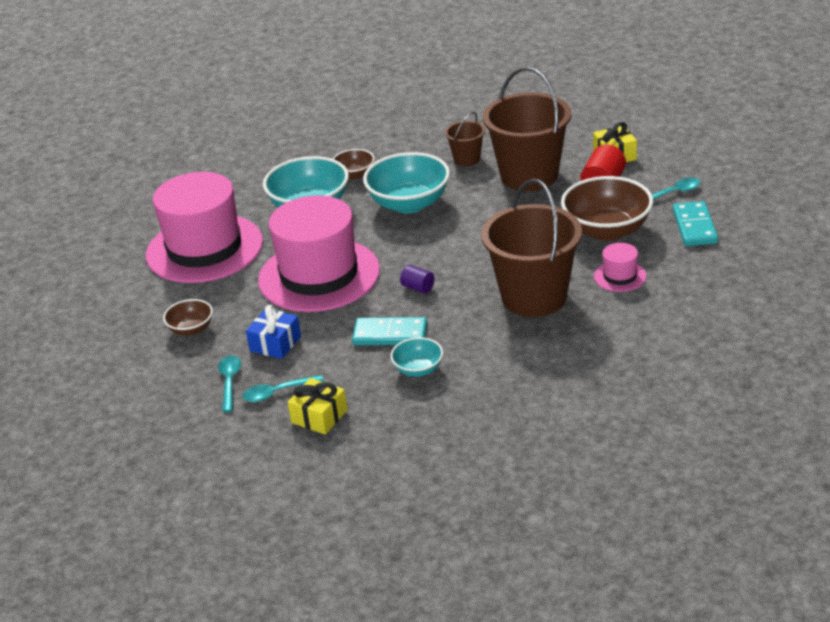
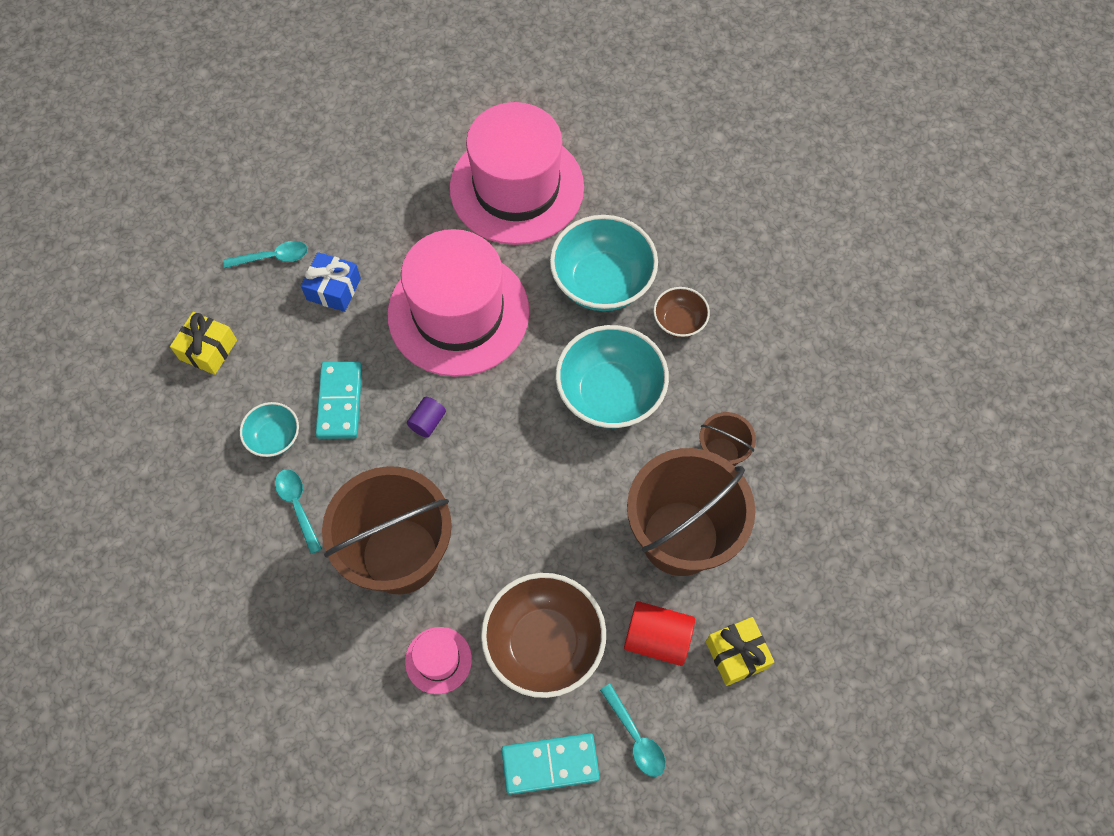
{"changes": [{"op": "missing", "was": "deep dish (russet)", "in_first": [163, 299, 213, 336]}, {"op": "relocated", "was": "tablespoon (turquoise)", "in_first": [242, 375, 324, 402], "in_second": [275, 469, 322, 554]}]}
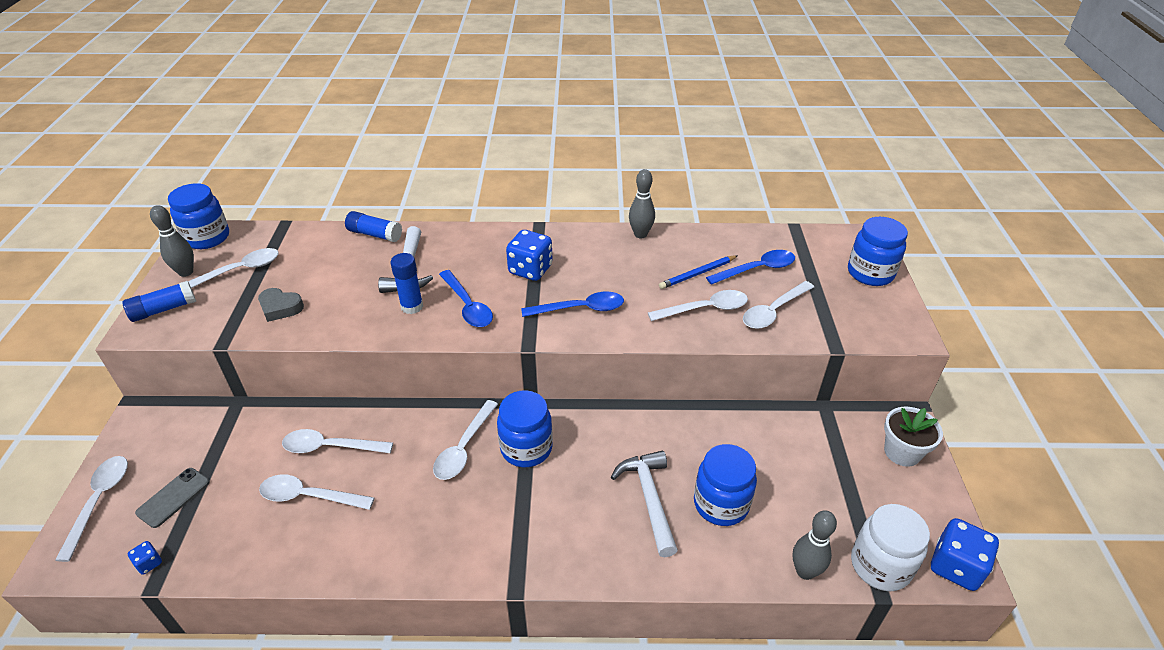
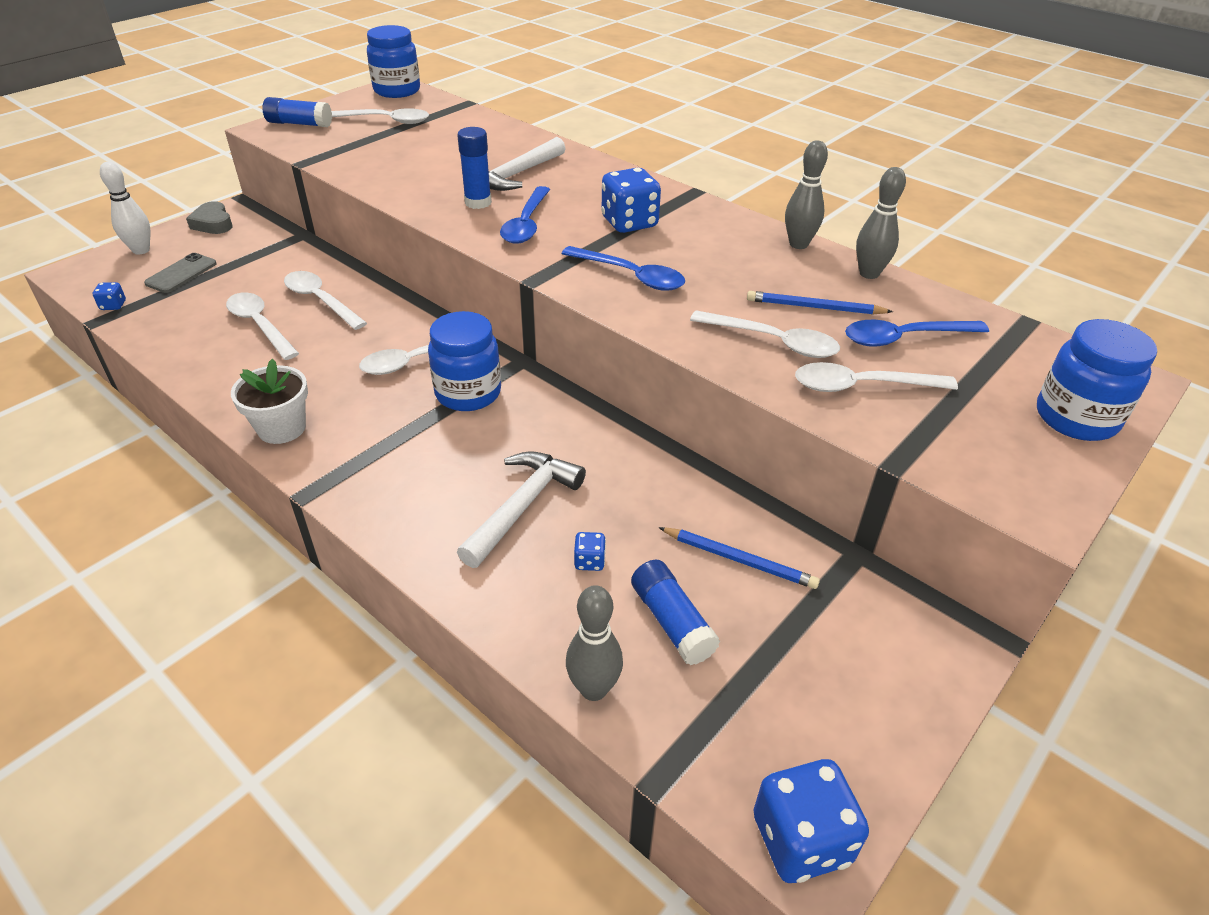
{"changes": [{"op": "relocated", "was": "skittle (grey)", "in_first": [150, 205, 194, 277], "in_second": [856, 167, 906, 279]}, {"op": "relocated", "was": "glue stick (royal blue)", "in_first": [345, 211, 402, 242], "in_second": [631, 560, 720, 665]}, {"op": "spun", "was": "tablespoon (royal blue)", "in_first": [706, 250, 795, 285], "in_second": [845, 320, 989, 347], "clockwise": 150}, {"op": "relocated", "was": "heart shape (grey)", "in_first": [258, 288, 304, 322], "in_second": [186, 201, 232, 234]}, {"op": "relocated", "was": "potted plant (white)", "in_first": [884, 406, 943, 467], "in_second": [231, 359, 308, 444]}, {"op": "exchanged", "was": "jar (royal blue)", "now": "game die (royal blue)", "in_first": [694, 444, 757, 526], "in_second": [574, 532, 606, 571]}, {"op": "exchanged", "was": "tablespoon (white)", "now": "skittle (white)", "in_first": [55, 456, 128, 562], "in_second": [100, 162, 150, 255]}, {"op": "spun", "was": "phone (grey)", "in_first": [135, 468, 210, 528], "in_second": [144, 253, 217, 293], "clockwise": -45}, {"op": "missing", "was": "jar (white)", "in_first": [851, 504, 930, 591]}, {"op": "appeared", "now": "lead pencil (royal blue)", "in_second": [659, 527, 820, 589]}]}
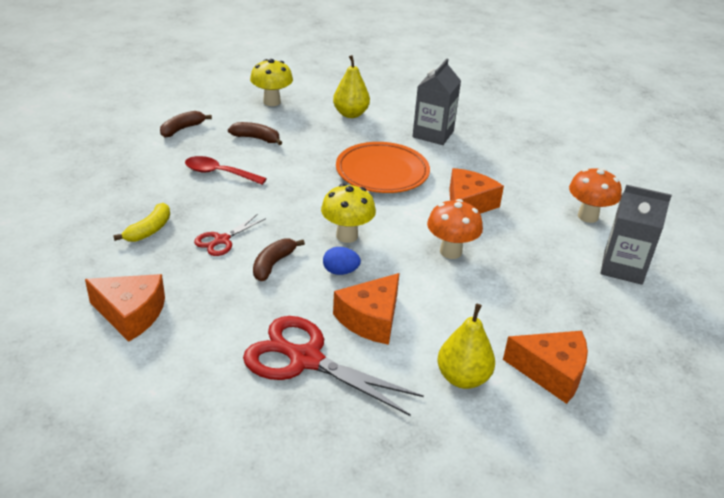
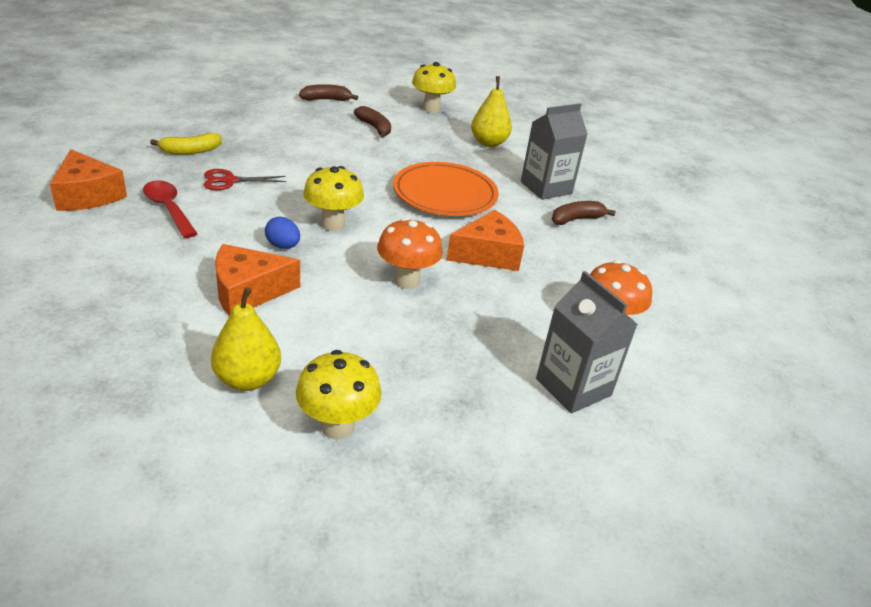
{"changes": [{"op": "relocated", "was": "tablespoon (crimson)", "in_first": [185, 156, 267, 185], "in_second": [143, 180, 197, 238]}, {"op": "relocated", "was": "toy banana (russet)", "in_first": [253, 238, 305, 281], "in_second": [552, 201, 615, 225]}, {"op": "missing", "was": "shears (crimson)", "in_first": [243, 316, 424, 416]}, {"op": "exchanged", "was": "cheese (orange)", "now": "toadstool (yellow)", "in_first": [503, 331, 588, 404], "in_second": [296, 350, 382, 440]}]}
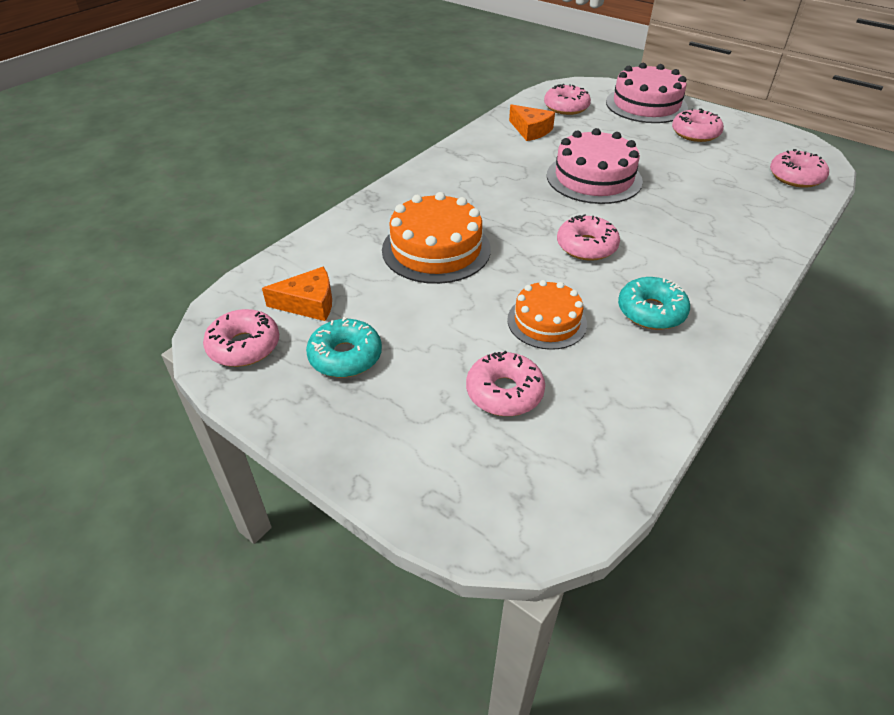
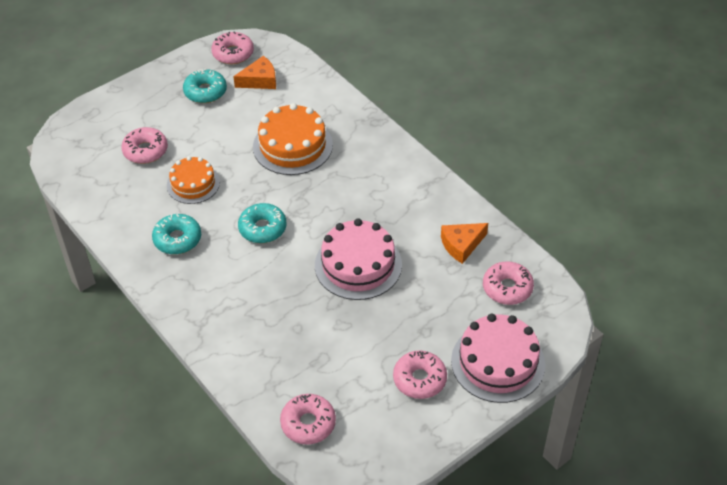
{"changes": [{"op": "colour", "was": "glazed donut (rosy)", "now": "glazed donut (turquoise)", "in_first": [557, 214, 620, 261], "in_second": [238, 203, 287, 243]}, {"op": "spun", "was": "cheese (orange)", "in_first": [262, 267, 332, 321], "in_second": [233, 56, 276, 89], "clockwise": -120}]}
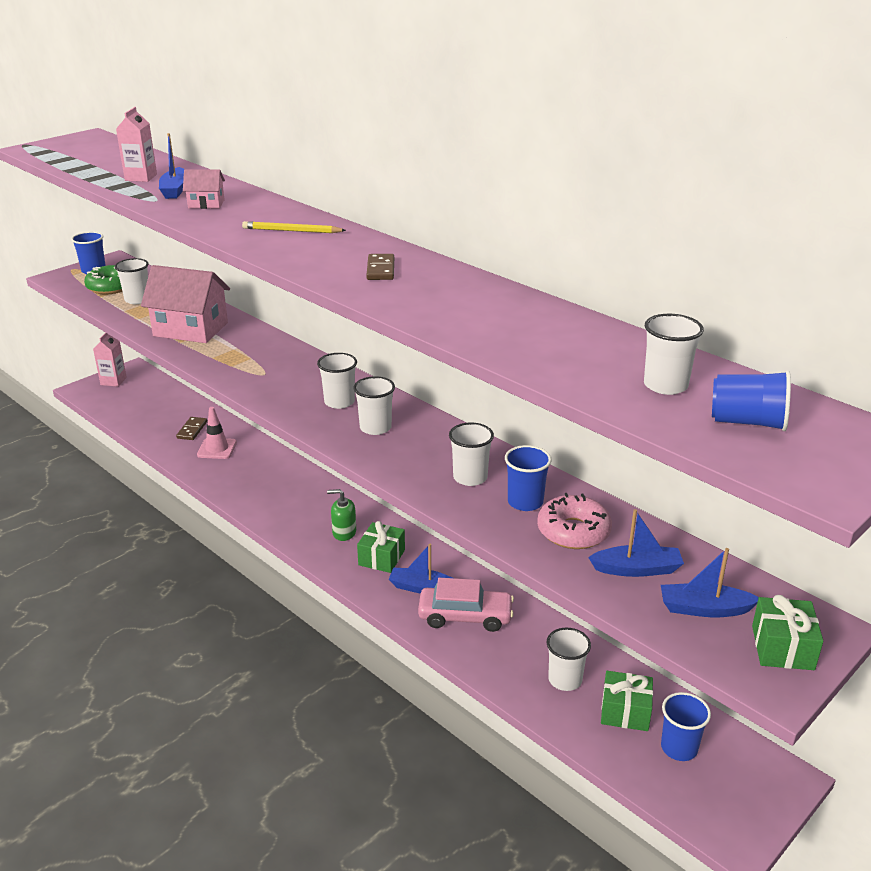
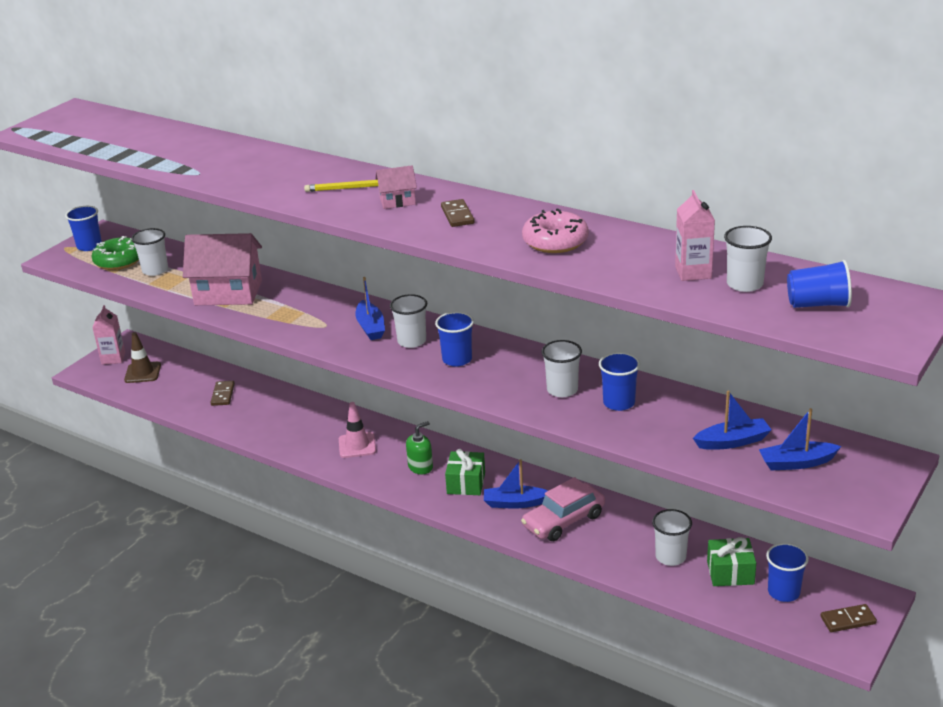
{"changes": [{"op": "relocated", "was": "milk carton (rosy)", "in_first": [116, 107, 157, 182], "in_second": [675, 190, 715, 281]}, {"op": "relocated", "was": "boat (royal blue)", "in_first": [159, 133, 185, 199], "in_second": [355, 277, 385, 340]}, {"op": "relocated", "was": "toy house (rosy)", "in_first": [183, 169, 225, 209], "in_second": [375, 165, 417, 209]}, {"op": "colour", "was": "beaker (white)", "now": "beaker (royal blue)", "in_first": [353, 376, 395, 435], "in_second": [435, 312, 474, 367]}, {"op": "relocated", "was": "traffic cone (rosy)", "in_first": [197, 407, 237, 459], "in_second": [339, 402, 376, 458]}, {"op": "spun", "was": "soap pump (green)", "in_first": [327, 489, 356, 541], "in_second": [406, 421, 433, 474], "clockwise": 150}, {"op": "relocated", "was": "glazed donut (rosy)", "in_first": [537, 493, 612, 549], "in_second": [522, 208, 589, 253]}, {"op": "spun", "was": "automobile (rosy)", "in_first": [418, 578, 514, 632], "in_second": [521, 477, 605, 541], "clockwise": 150}, {"op": "missing", "was": "wrapped gift (green)", "in_first": [752, 595, 823, 670]}, {"op": "appeared", "now": "traffic cone (russet)", "in_second": [124, 332, 161, 383]}, {"op": "appeared", "now": "domino (russet)", "in_second": [820, 604, 877, 632]}]}
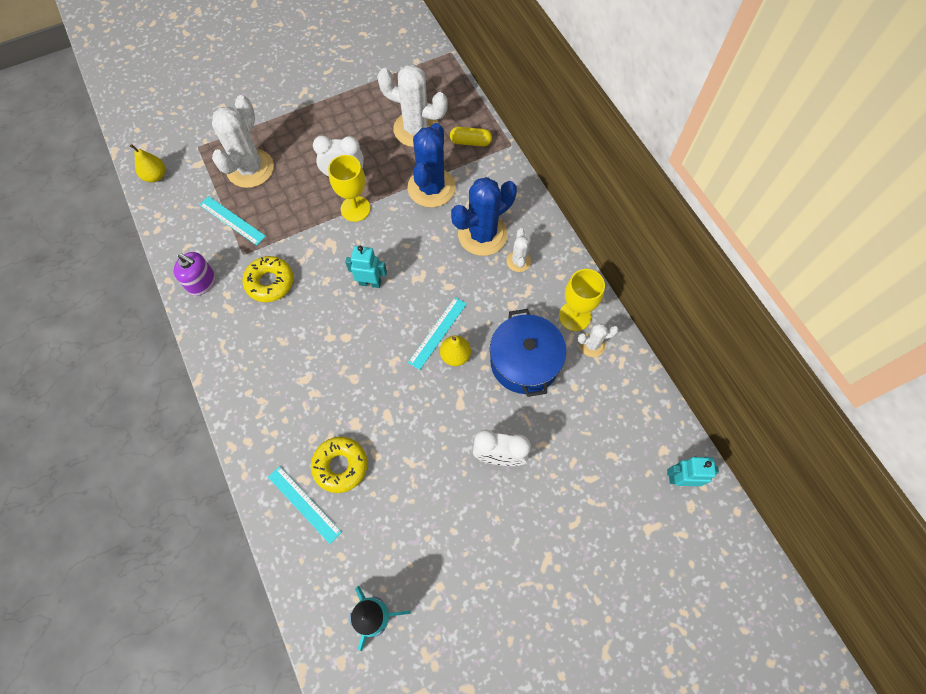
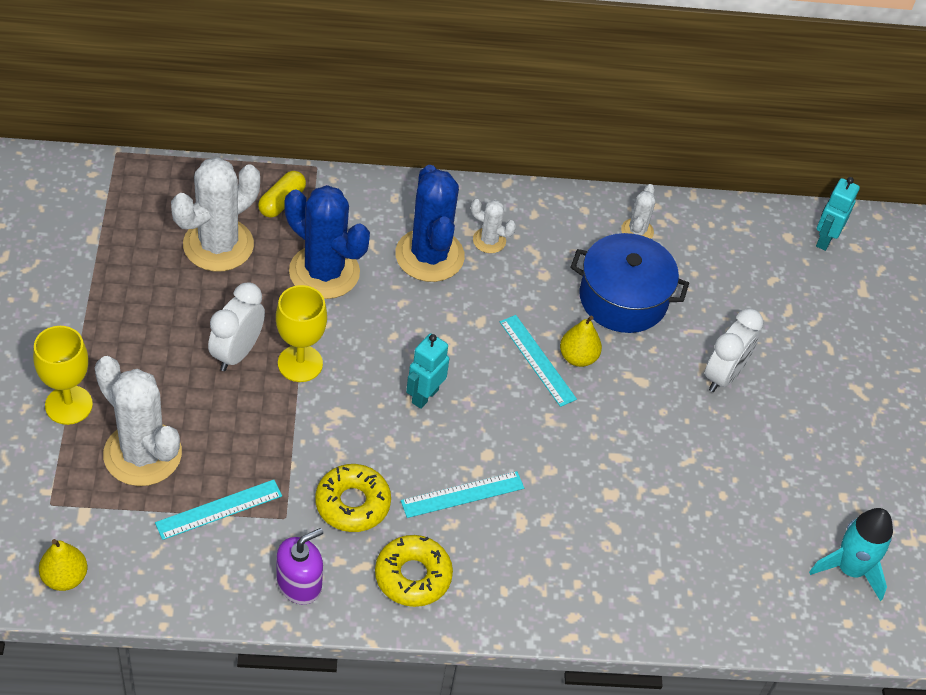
{"changes": [{"op": "relocated", "was": "goblet (yellow)", "in_first": [559, 269, 605, 331], "in_second": [33, 326, 93, 425]}, {"op": "relocated", "was": "glazed donut (yellow)", "in_first": [311, 437, 367, 493], "in_second": [375, 535, 453, 607]}, {"op": "relocated", "was": "ruler (turquoise)", "in_first": [268, 466, 342, 544], "in_second": [401, 471, 524, 518]}]}
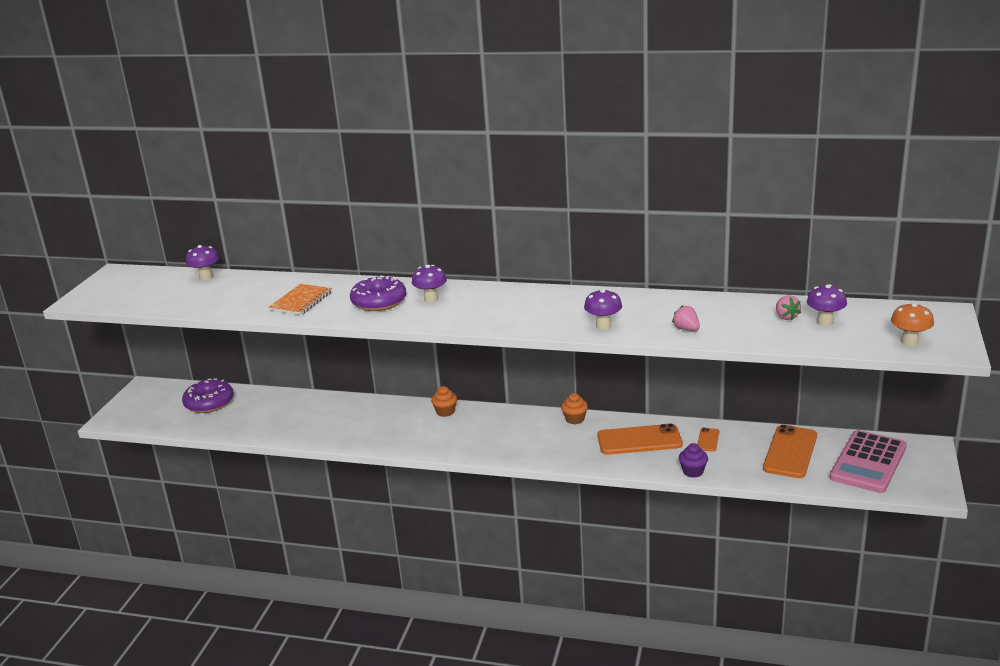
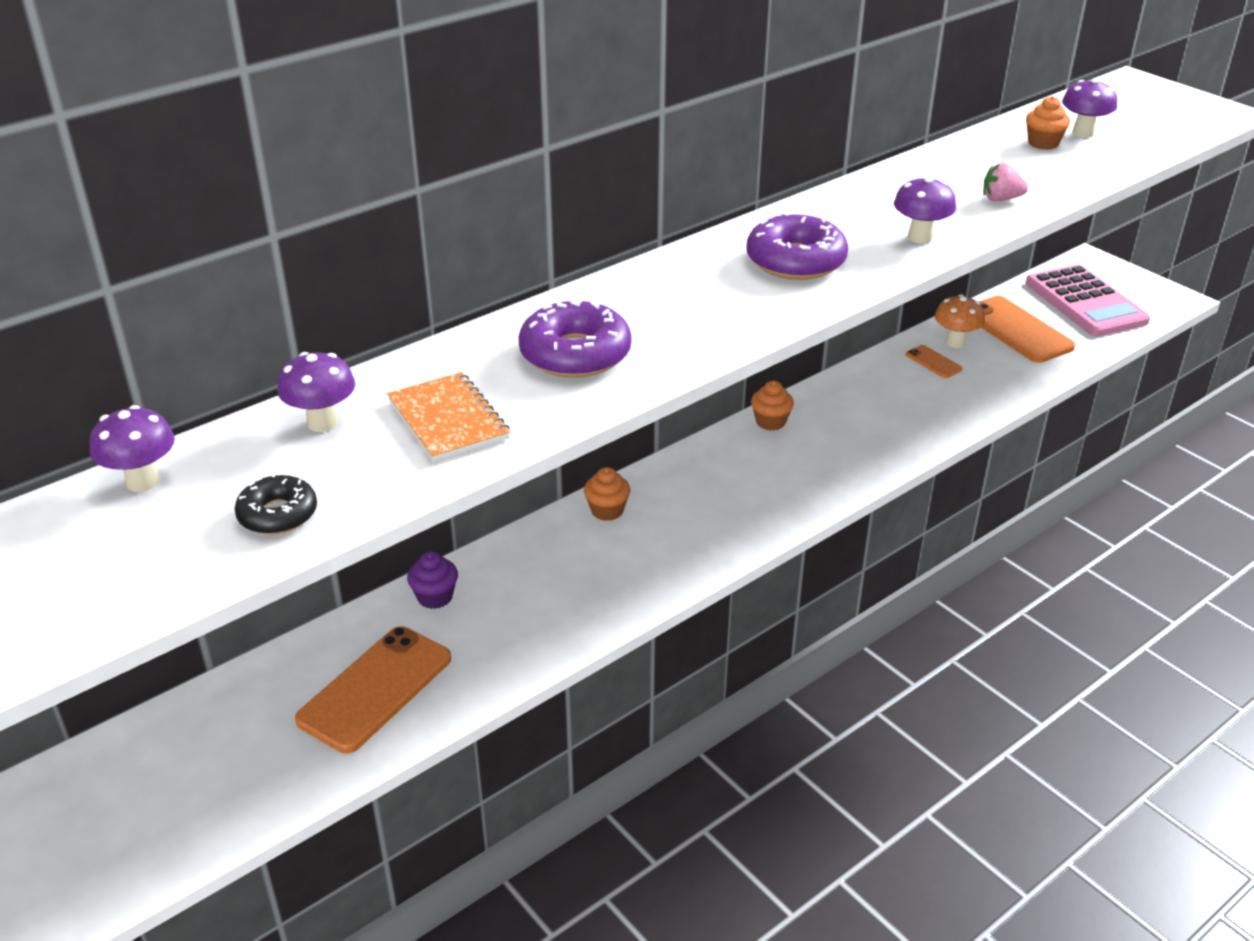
{"changes": [{"op": "relocated", "was": "toadstool (royal purple)", "in_first": [412, 265, 447, 303], "in_second": [277, 352, 355, 432]}, {"op": "exchanged", "was": "toy strawberry (rosy)", "now": "fairy cake (orange)", "in_first": [776, 295, 801, 320], "in_second": [1026, 96, 1070, 150]}, {"op": "relocated", "was": "toadstool (orange)", "in_first": [891, 303, 934, 346], "in_second": [935, 294, 985, 348]}, {"op": "relocated", "was": "glazed donut (royal purple)", "in_first": [182, 378, 234, 413], "in_second": [746, 212, 848, 280]}, {"op": "relocated", "was": "phone (orange)", "in_first": [597, 423, 683, 455], "in_second": [295, 626, 451, 754]}, {"op": "relocated", "was": "fairy cake (royal purple)", "in_first": [679, 443, 708, 478], "in_second": [407, 551, 458, 609]}, {"op": "appeared", "now": "glazed donut (ebony)", "in_second": [234, 474, 317, 535]}]}
